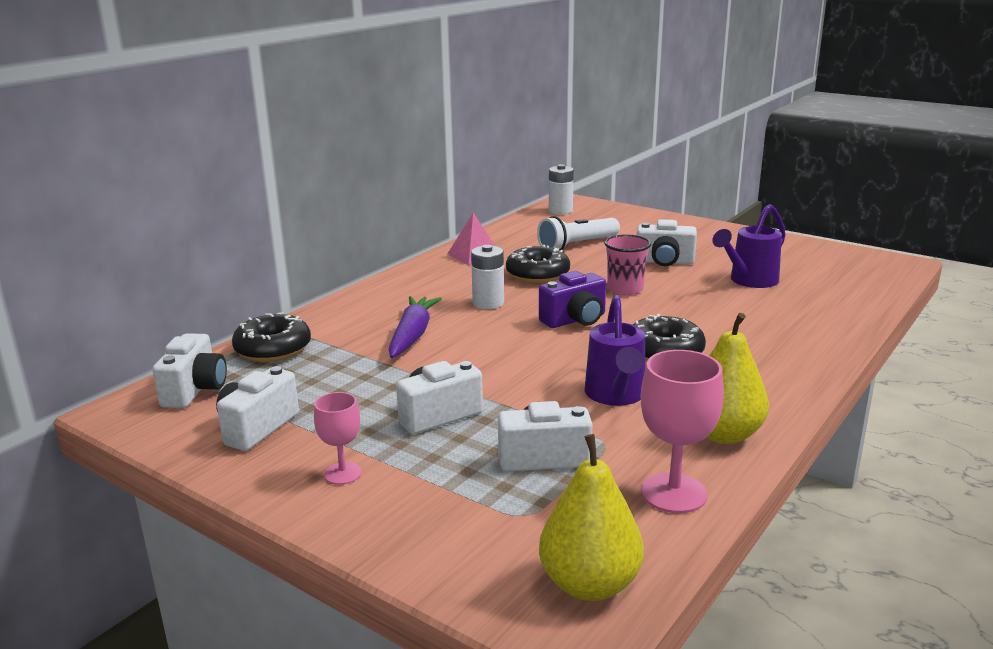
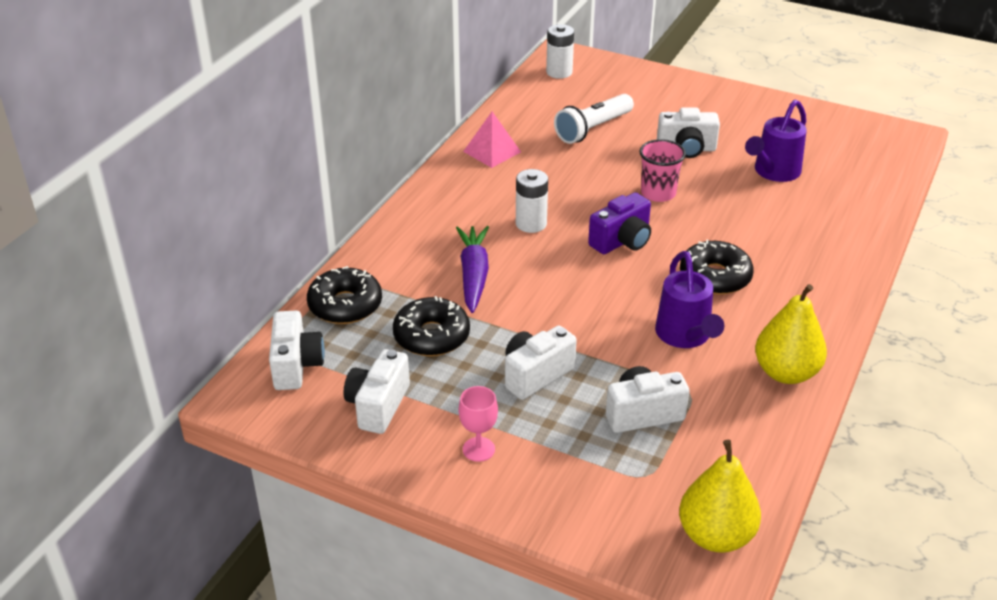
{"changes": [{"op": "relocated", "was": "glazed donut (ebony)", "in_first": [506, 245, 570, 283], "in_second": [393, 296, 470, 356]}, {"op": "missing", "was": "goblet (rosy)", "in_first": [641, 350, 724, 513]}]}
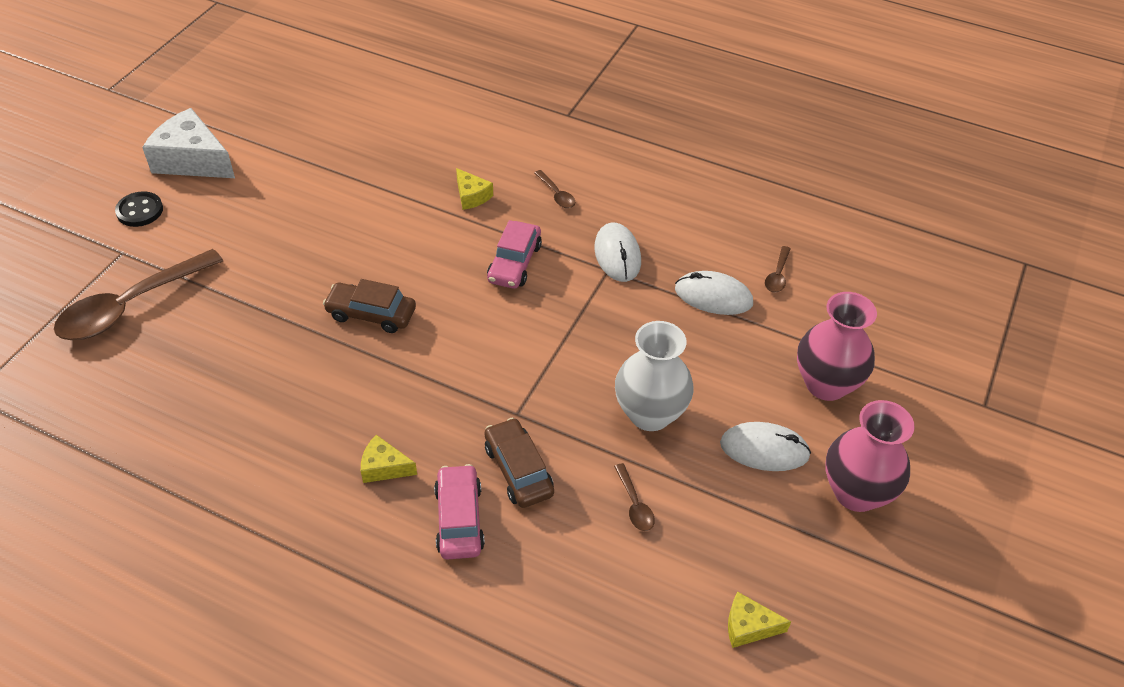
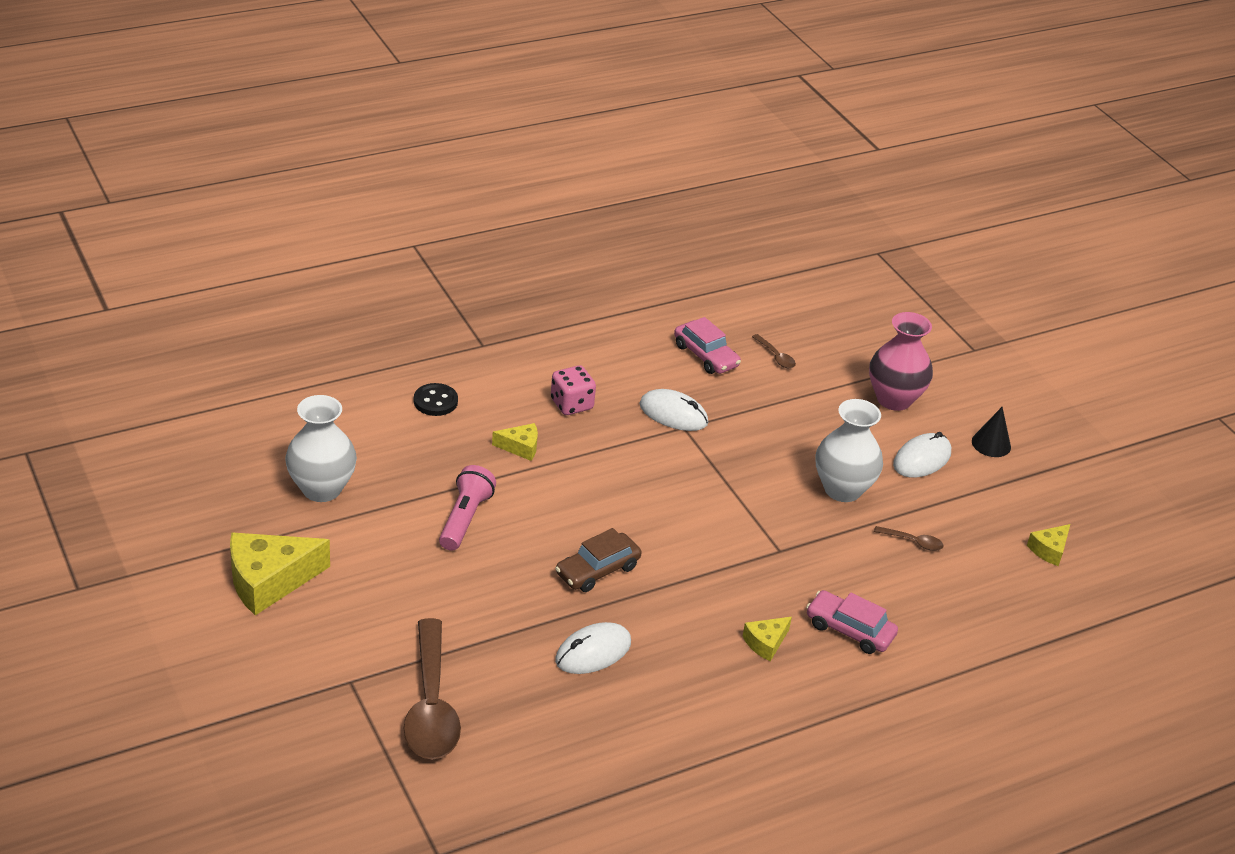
{"changes": [{"op": "colour", "was": "cheese (white)", "now": "cheese (yellow)", "in_first": [142, 108, 235, 178], "in_second": [230, 532, 330, 615]}, {"op": "exchanged", "was": "tablespoon (russet)", "now": "game die (rosy)", "in_first": [534, 170, 575, 208], "in_second": [551, 365, 596, 415]}, {"op": "relocated", "was": "shirt button (ebony)", "in_first": [115, 191, 163, 227], "in_second": [414, 383, 458, 416]}, {"op": "relocated", "was": "automobile (rosy)", "in_first": [487, 220, 542, 289], "in_second": [674, 317, 741, 374]}, {"op": "relocated", "was": "computer mouse (white)", "in_first": [675, 271, 753, 315], "in_second": [555, 622, 631, 674]}, {"op": "exchanged", "was": "vase (rosy)", "now": "cone (ebony)", "in_first": [825, 400, 915, 512], "in_second": [972, 407, 1011, 457]}, {"op": "missing", "was": "automobile (russet)", "in_first": [484, 418, 554, 508]}, {"op": "appeared", "now": "vase (white)", "in_second": [285, 395, 357, 502]}, {"op": "appeared", "now": "torch (rosy)", "in_second": [439, 465, 496, 551]}]}
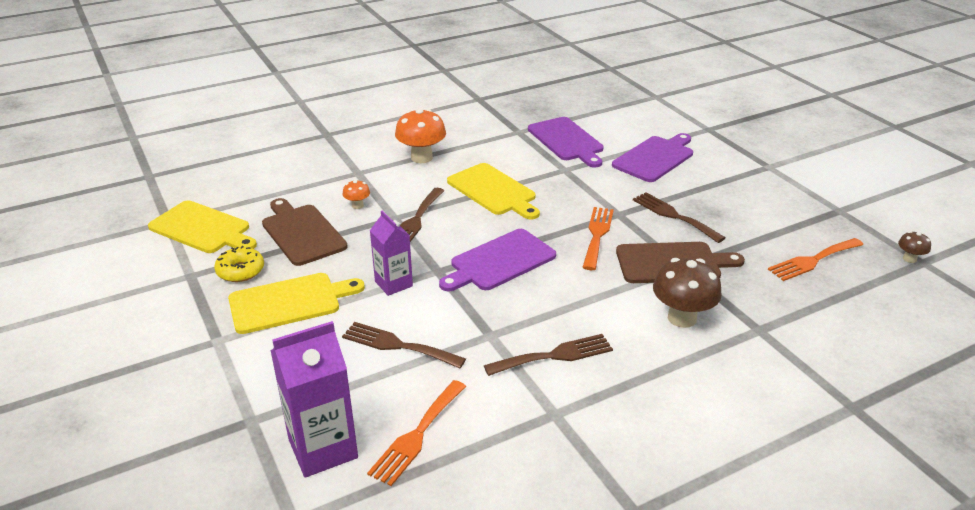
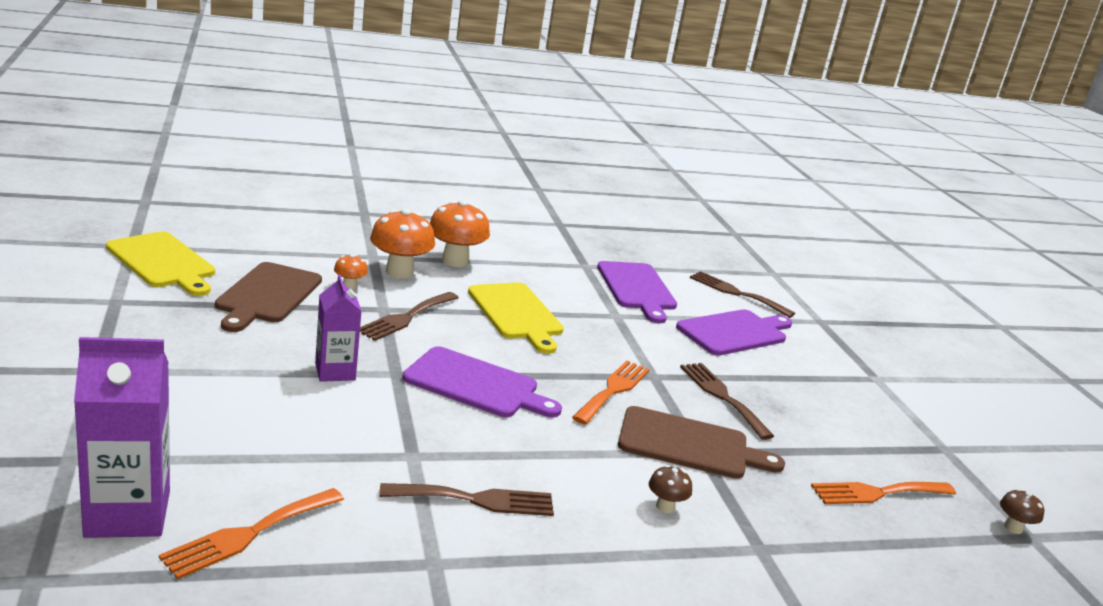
{"changes": [{"op": "spun", "was": "bread board (russet)", "in_first": [262, 198, 348, 266], "in_second": [215, 262, 322, 332], "clockwise": -150}, {"op": "spun", "was": "bread board (royal purple)", "in_first": [439, 229, 556, 291], "in_second": [402, 346, 562, 417], "clockwise": -135}, {"op": "missing", "was": "glazed donut (yellow)", "in_first": [214, 246, 264, 282]}, {"op": "size", "was": "toadstool (russet)", "in_first": [653, 258, 722, 328], "in_second": [649, 465, 692, 513], "ratio": 0.5}, {"op": "missing", "was": "bread board (yellow)", "in_first": [228, 273, 365, 334]}, {"op": "relocated", "was": "dinner fork (russet)", "in_first": [342, 322, 466, 368], "in_second": [690, 271, 795, 318]}, {"op": "appeared", "now": "toadstool (orange)", "in_second": [370, 208, 435, 279]}]}
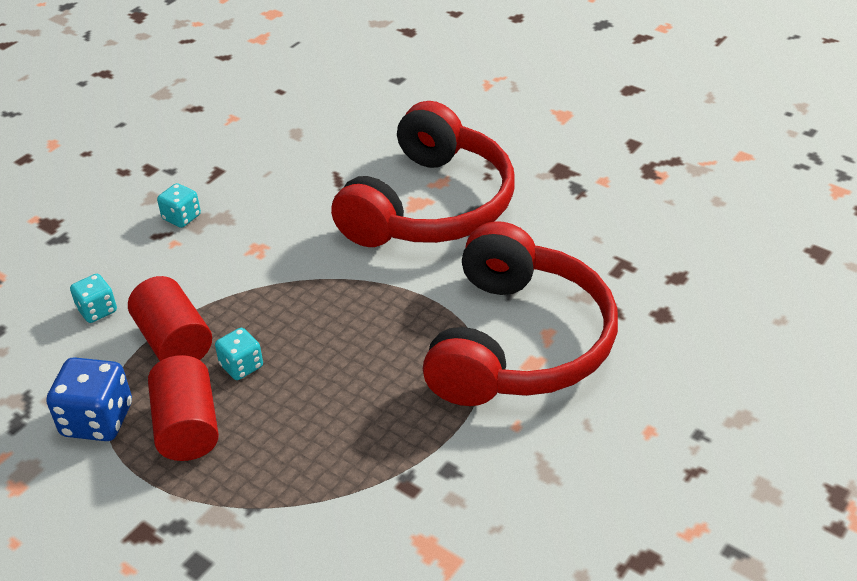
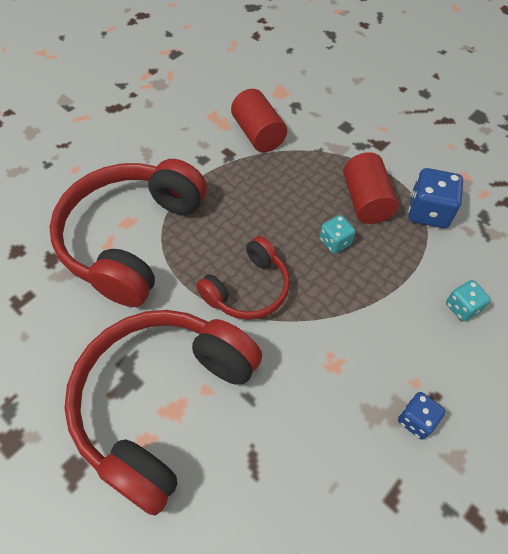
{"changes": [{"op": "colour", "was": "game die (turquoise)", "now": "game die (royal blue)", "in_first": [157, 183, 201, 228], "in_second": [398, 392, 445, 440]}, {"op": "relocated", "was": "solid cylinder (crimson)", "in_first": [128, 276, 212, 361], "in_second": [231, 89, 287, 152]}, {"op": "appeared", "now": "headset (crimson)", "in_second": [196, 236, 290, 320]}]}
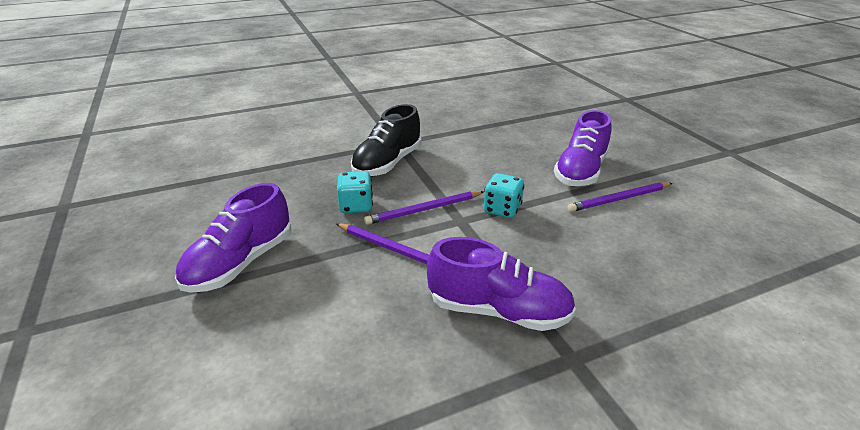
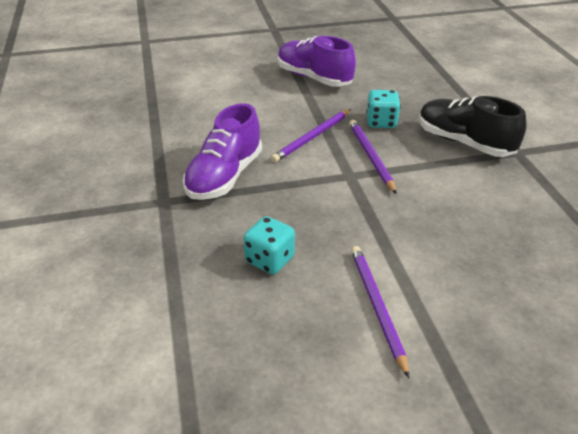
{"changes": [{"op": "missing", "was": "lace-up shoe (royal purple)", "in_first": [554, 110, 611, 186]}, {"op": "relocated", "was": "game die (turquoise)", "in_first": [484, 173, 524, 218], "in_second": [244, 216, 295, 274]}]}
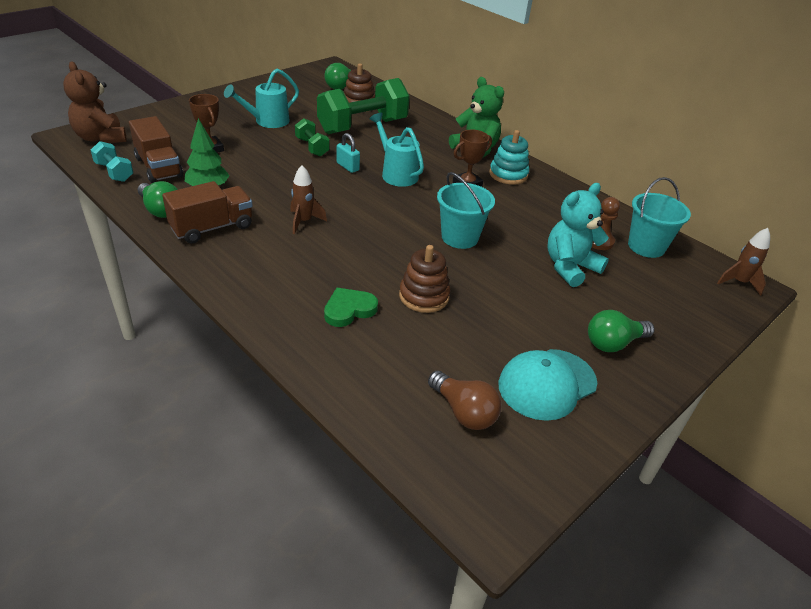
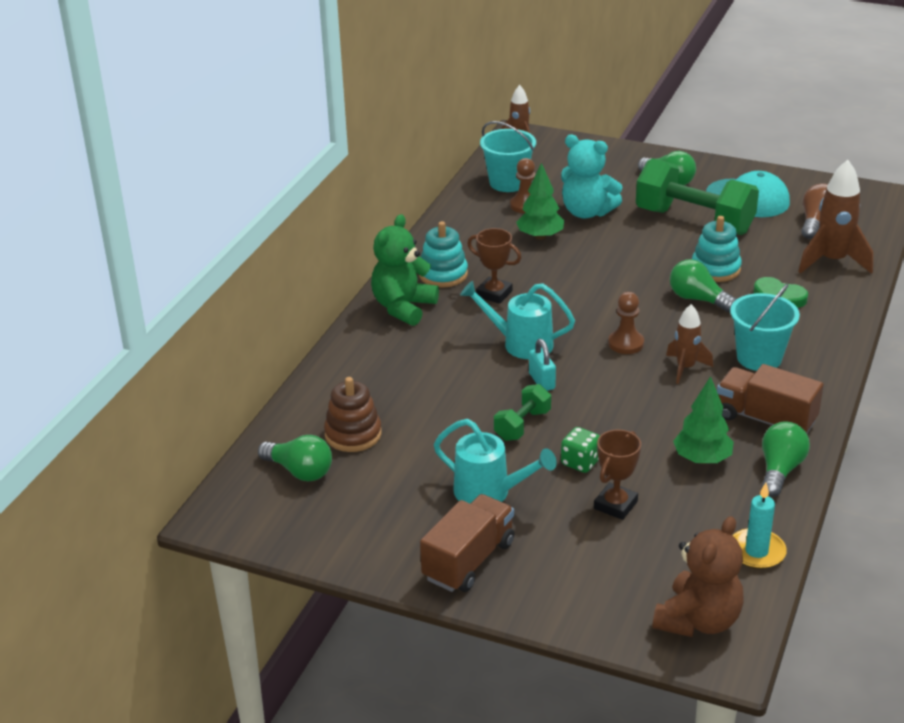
{"changes": [{"op": "relocated", "was": "hand weight (green)", "in_first": [317, 78, 410, 134], "in_second": [636, 158, 759, 235]}, {"op": "spun", "was": "watering can (turquoise)", "in_first": [369, 113, 424, 187], "in_second": [460, 281, 575, 359], "clockwise": 75}, {"op": "relocated", "was": "toy truck (russet)", "in_first": [129, 116, 183, 183], "in_second": [420, 494, 514, 592]}, {"op": "spun", "was": "padlock (turquoise)", "in_first": [337, 133, 360, 173], "in_second": [529, 339, 556, 391], "clockwise": -45}, {"op": "exchanged", "was": "hand weight (turquoise)", "now": "pillar candle (turquoise)", "in_first": [91, 141, 133, 182], "in_second": [732, 483, 787, 569]}, {"op": "relocated", "was": "bucket (turquoise)", "in_first": [437, 172, 495, 249], "in_second": [730, 284, 800, 371]}, {"op": "colour", "was": "stacking toy (russet)", "now": "stacking toy (turquoise)", "in_first": [399, 245, 451, 313], "in_second": [692, 216, 742, 282]}, {"op": "appeared", "now": "rocket (russet)", "in_second": [798, 160, 873, 274]}, {"op": "appeared", "now": "tree (green)", "in_second": [516, 163, 564, 240]}, {"op": "appeared", "now": "light bulb (green)", "in_second": [670, 259, 736, 312]}, {"op": "appeared", "now": "chess pawn (russet)", "in_second": [608, 292, 644, 354]}, {"op": "appeared", "now": "game die (green)", "in_second": [561, 427, 600, 473]}]}
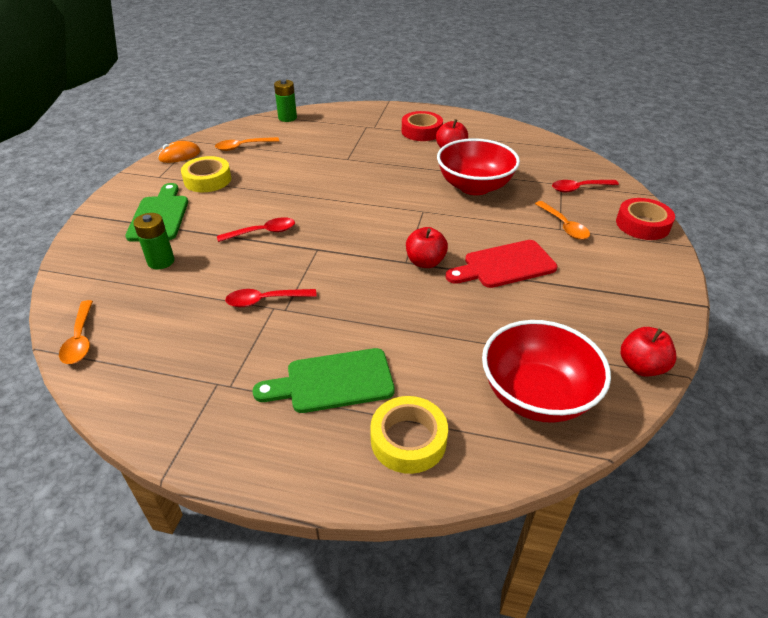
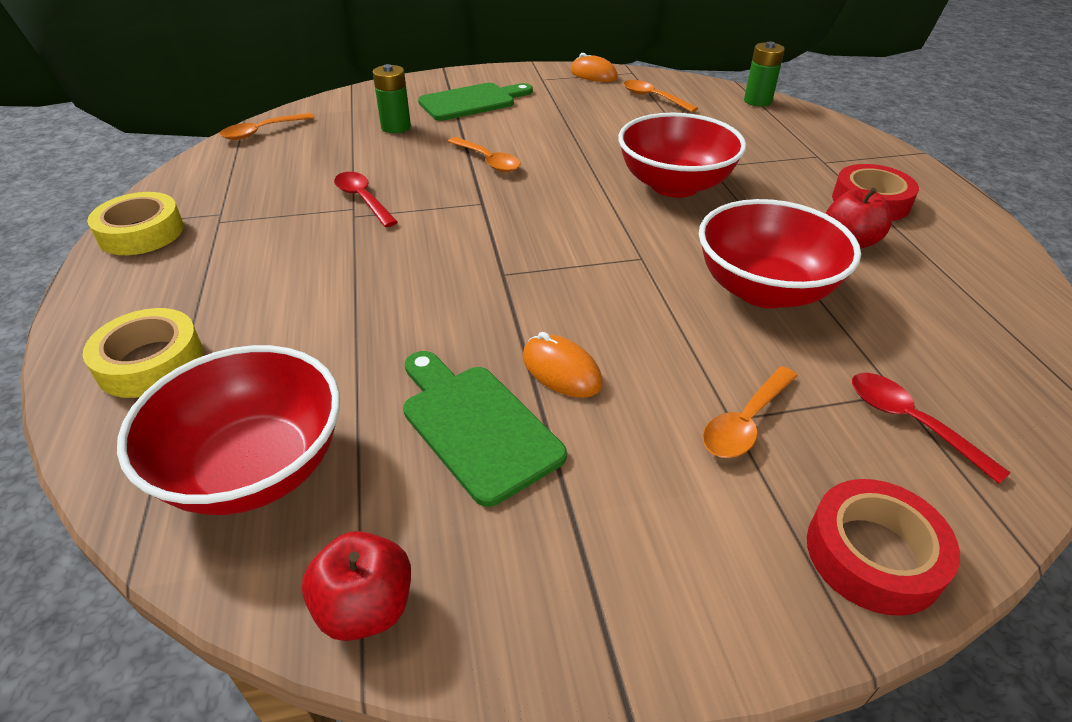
{"changes": [{"op": "relocated", "was": "roll of tape (yellow)", "in_first": [181, 156, 231, 192], "in_second": [87, 192, 184, 255]}, {"op": "colour", "was": "tablespoon (crimson)", "now": "tablespoon (orange)", "in_first": [217, 217, 295, 242], "in_second": [448, 137, 521, 172]}, {"op": "missing", "was": "apple (crimson)", "in_first": [406, 227, 448, 268]}, {"op": "exchanged", "was": "bread board (crimson)", "now": "computer mouse (orange)", "in_first": [446, 240, 557, 288], "in_second": [522, 332, 603, 398]}, {"op": "relocated", "was": "bread board (green)", "in_first": [252, 348, 395, 413], "in_second": [403, 351, 567, 507]}, {"op": "appeared", "now": "deep dish (crimson)", "in_second": [618, 113, 746, 198]}]}
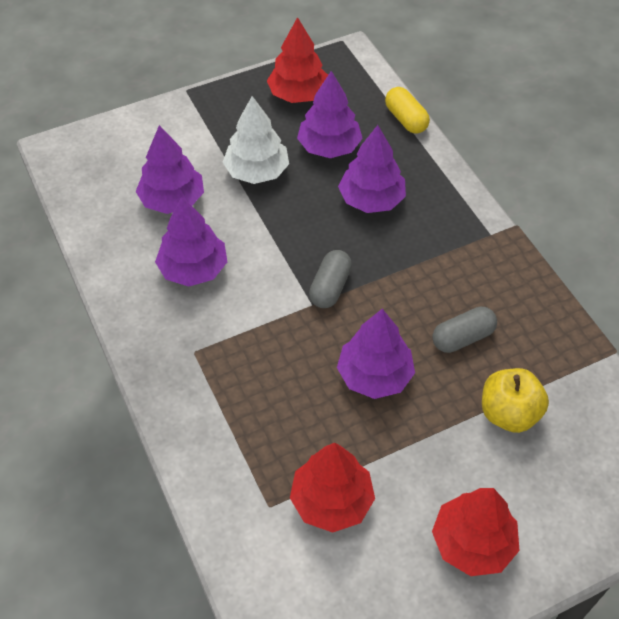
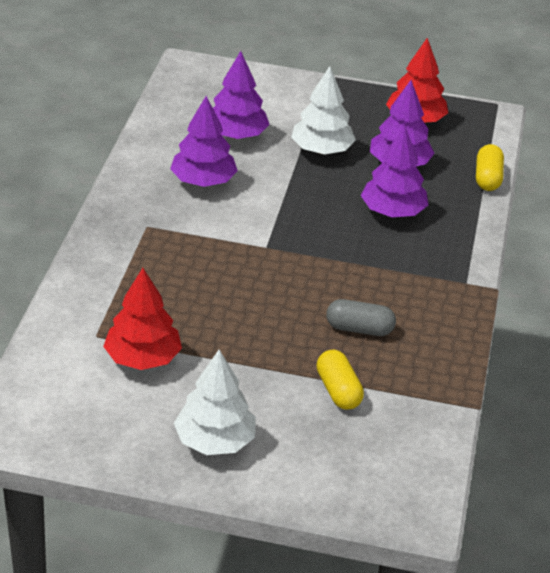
{"changes": [{"op": "missing", "was": "pill (grey)", "in_first": [309, 250, 352, 308]}, {"op": "missing", "was": "tree (royal purple)", "in_first": [337, 309, 415, 399]}, {"op": "exchanged", "was": "apple (yellow)", "now": "pill (yellow)", "in_first": [482, 368, 549, 433], "in_second": [316, 350, 364, 410]}, {"op": "colour", "was": "tree (crimson)", "now": "tree (white)", "in_first": [432, 488, 520, 576], "in_second": [174, 350, 256, 455]}]}
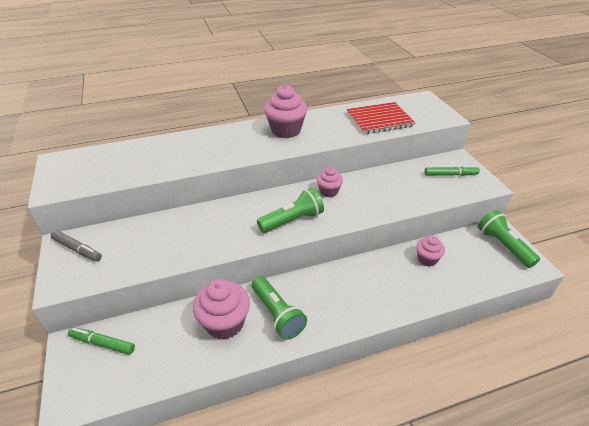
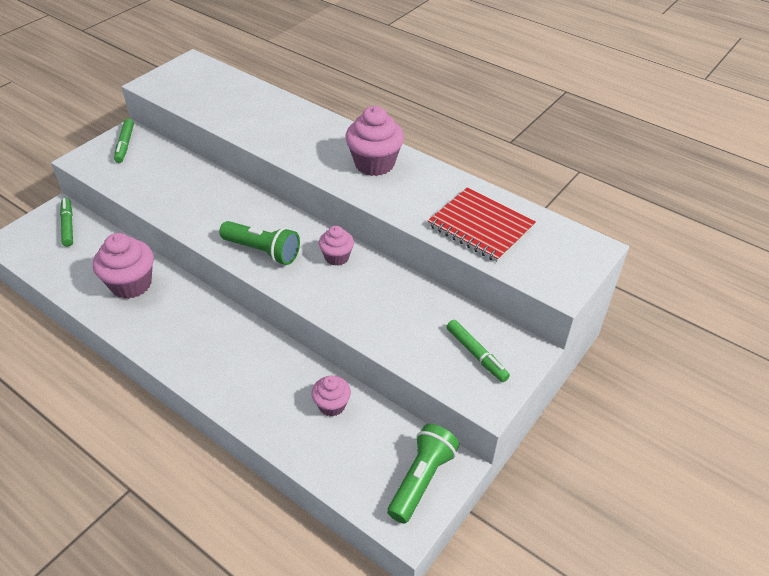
{"changes": [{"op": "colour", "was": "marker pen (grey)", "now": "marker pen (green)", "in_first": [51, 230, 102, 262], "in_second": [114, 119, 134, 163]}, {"op": "missing", "was": "torch (green)", "in_first": [252, 276, 307, 340]}]}
